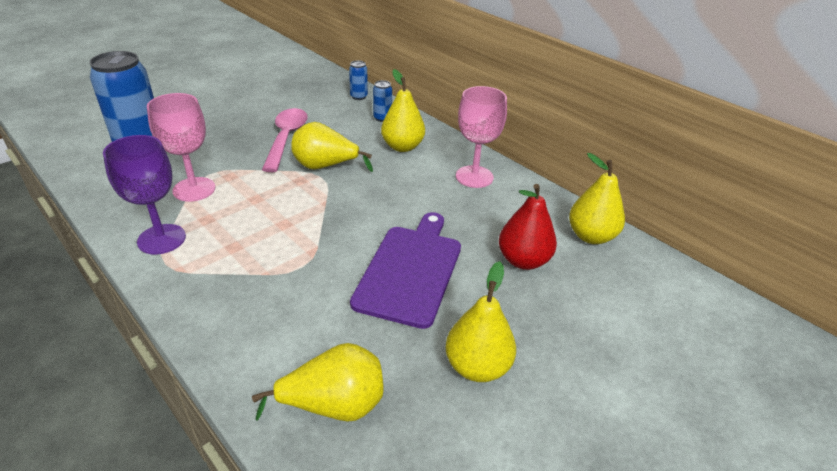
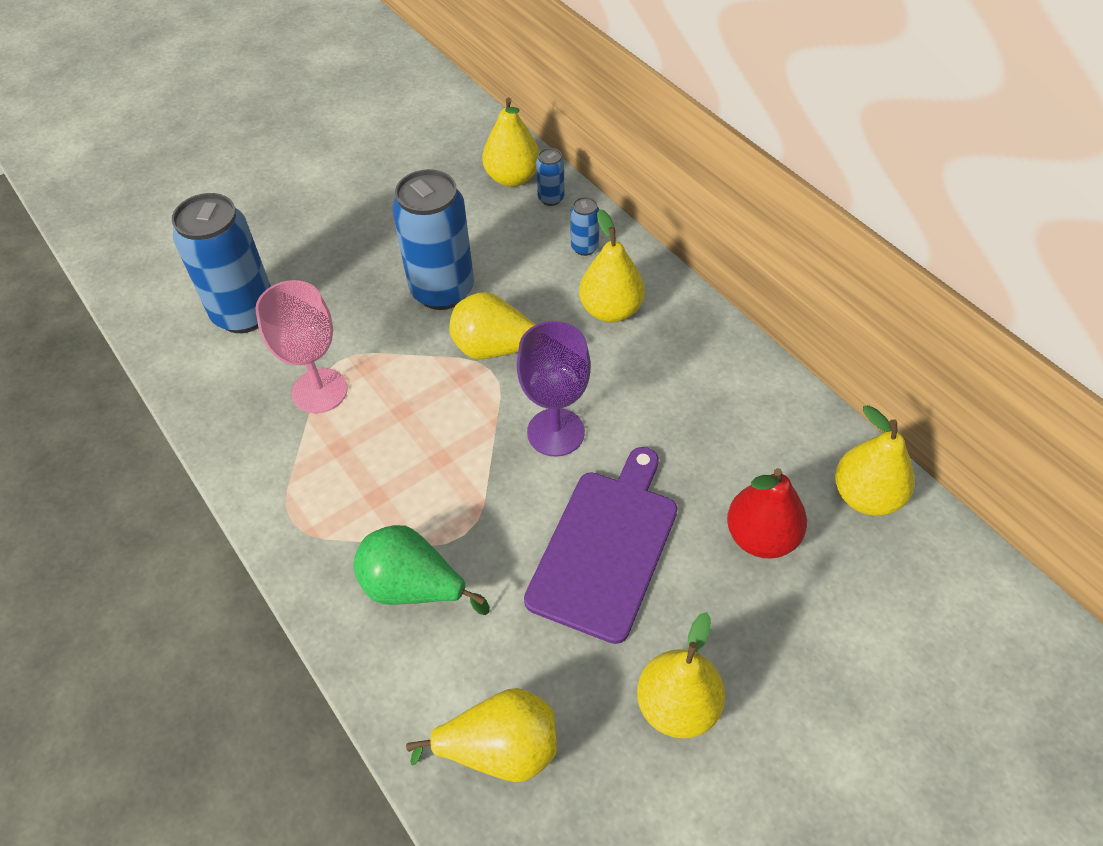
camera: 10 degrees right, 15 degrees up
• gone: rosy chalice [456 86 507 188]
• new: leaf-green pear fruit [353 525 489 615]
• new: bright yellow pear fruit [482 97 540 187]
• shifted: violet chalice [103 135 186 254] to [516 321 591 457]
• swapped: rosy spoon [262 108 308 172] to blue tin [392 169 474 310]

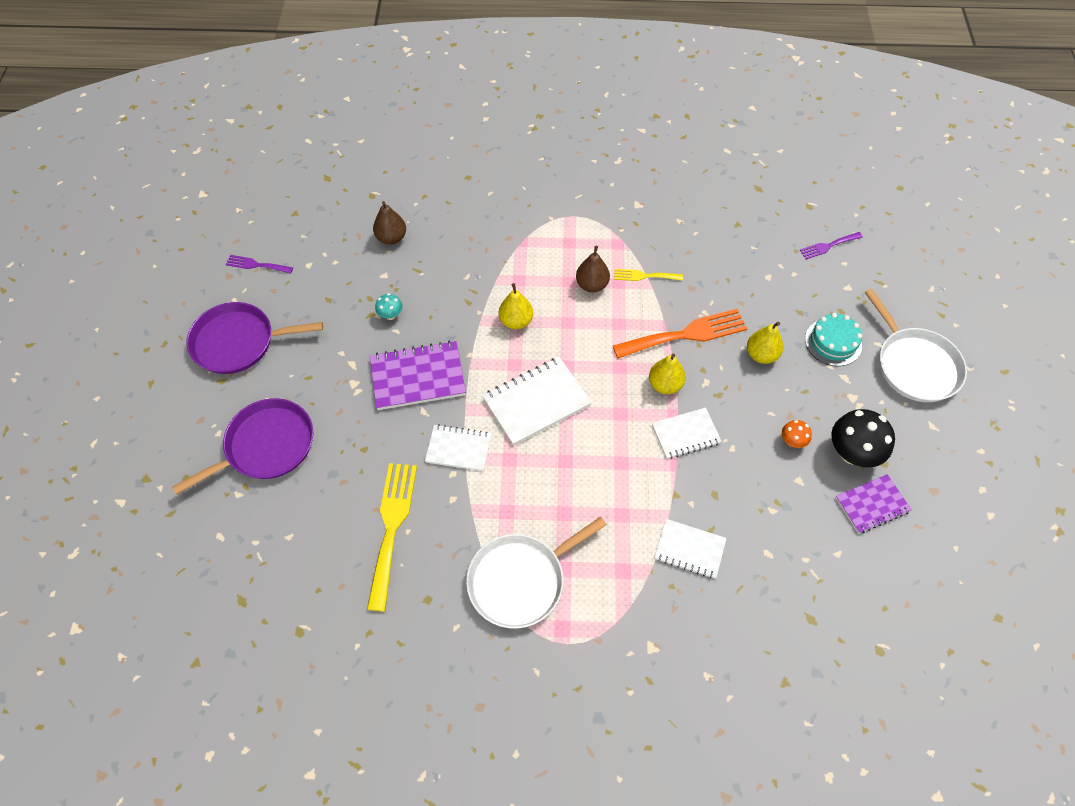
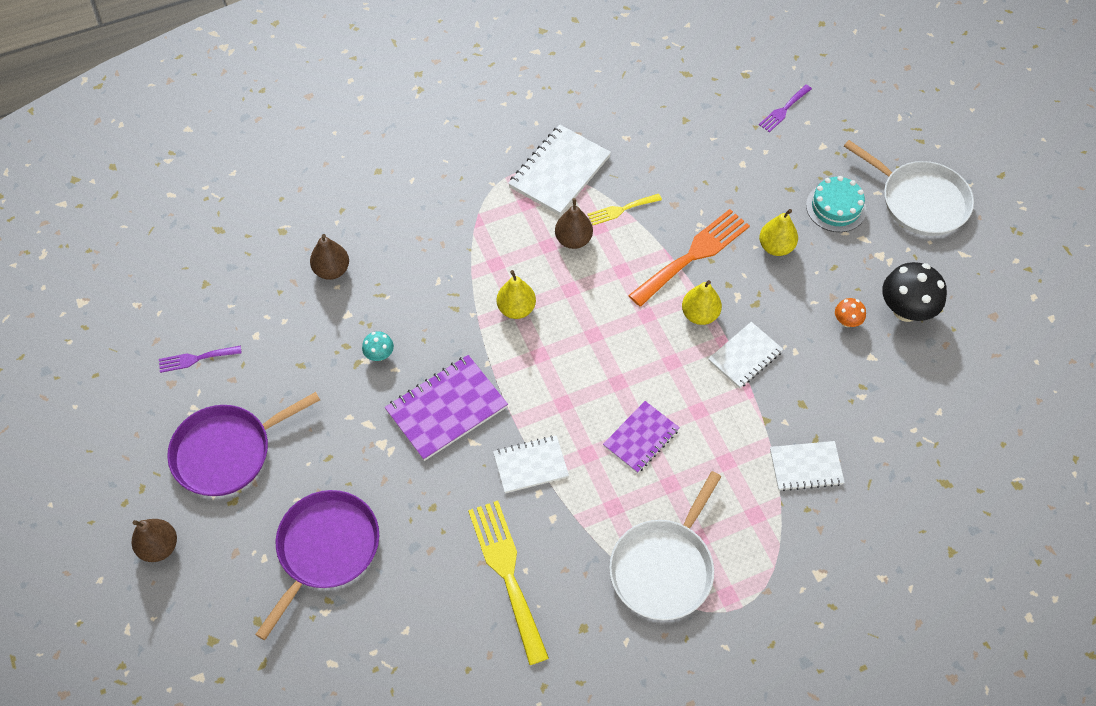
camera: 25 degrees left, 0 degrees up
• new: dark brown pear fruit [132 519 177 562]
• shifted: pure white exercise book [482 357 592 446] to [508 125 611 215]
• shifted: violet exercise book [835 474 912 534] to [603 401 680 473]

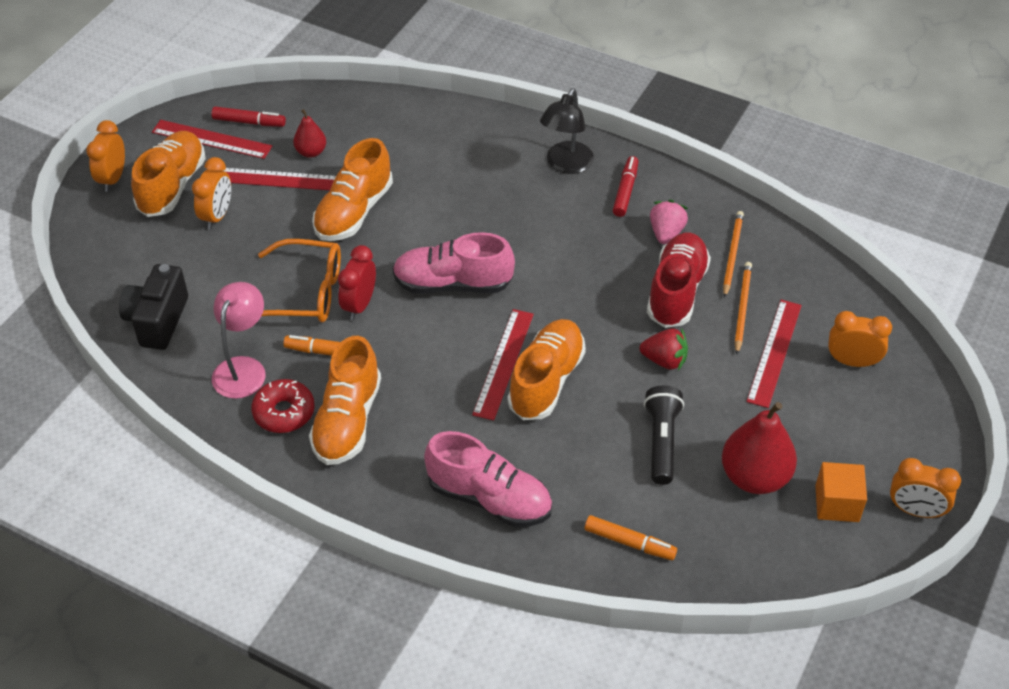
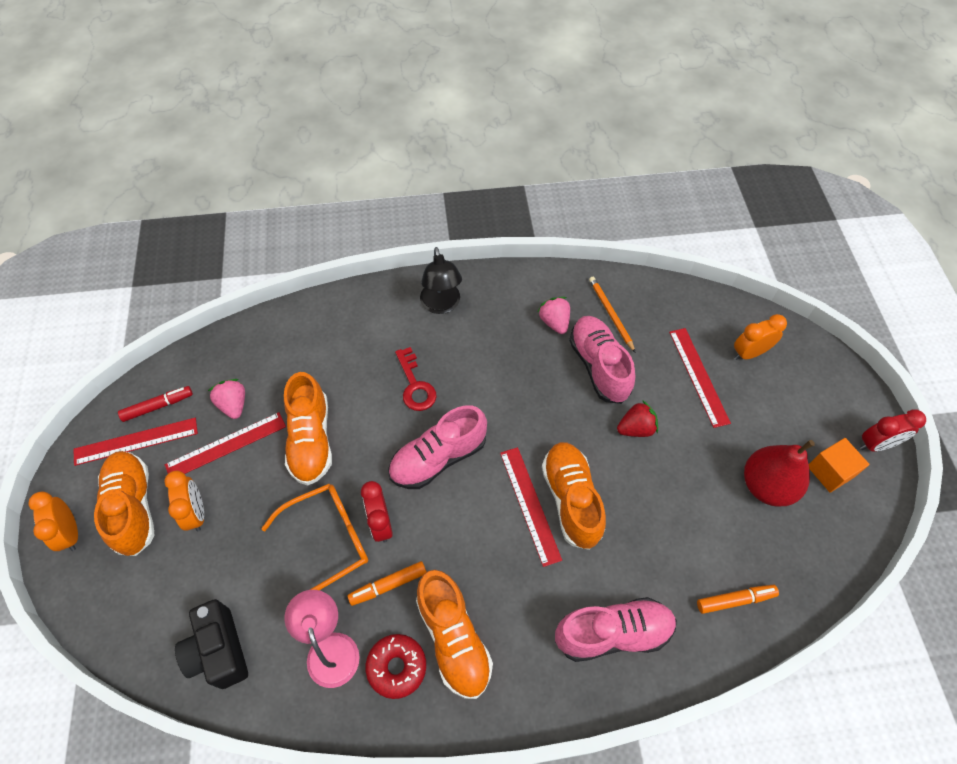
camera: 35 degrees left, 10 degrees up
• gone: crimson marker pen [613 156 638 217]
• gone: jet-black pocket torch [644 385 684 485]
• gone: orange wooden pencil [734 262 752 354]
• new: crimson latchkey [395 347 436 411]
• swapped: crimson pear fruit [293 109 326 158] to rosy strawberry [208 379 245 419]
• repainted: crimson lace-up shoe [647 232 711 328] to rosy lace-up shoe [569 316 635 404]
• repainted: orange alarm clock [890 458 961 518] to crimson alarm clock [860 409 926 451]

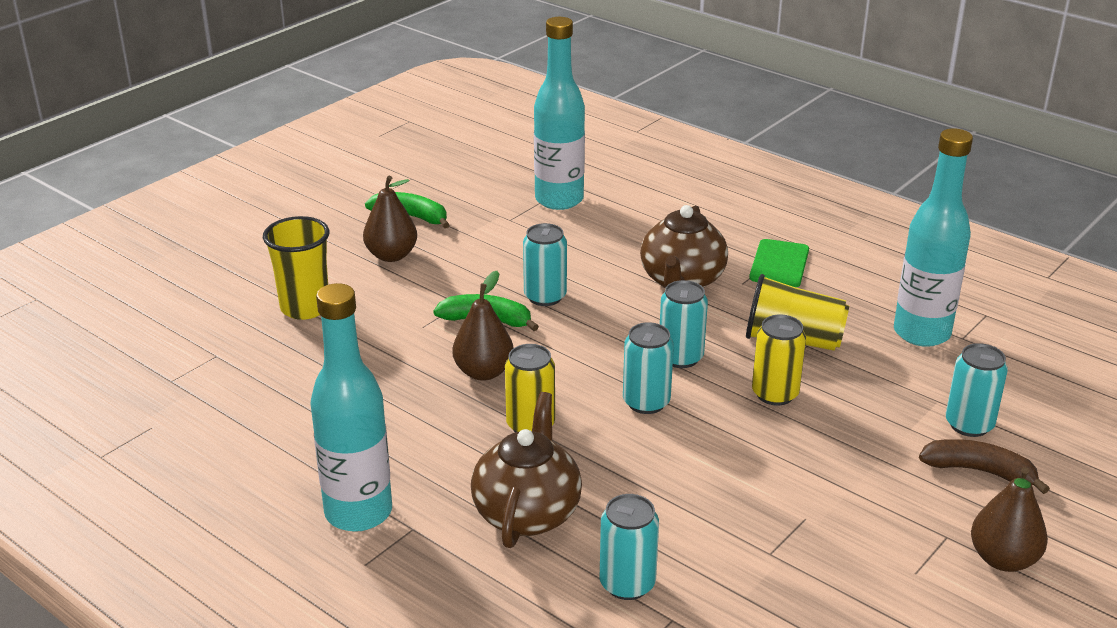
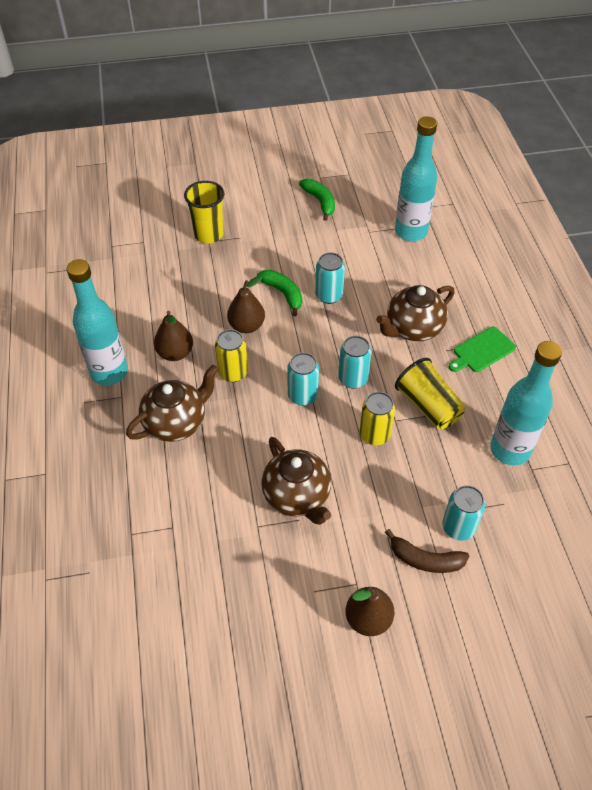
camera: 40 degrees right, 20 degrees up
• gone: teal tin [600 494 659 600]
• new: dark brown tea pot [261 437 331 525]
• shifted: dark brown pear fruit [363 176 417 262] to [154 311 193 361]
• rotated: dark brown banana [919 439 1050 494] = [385 529 469 573] 135 degrees clockwise

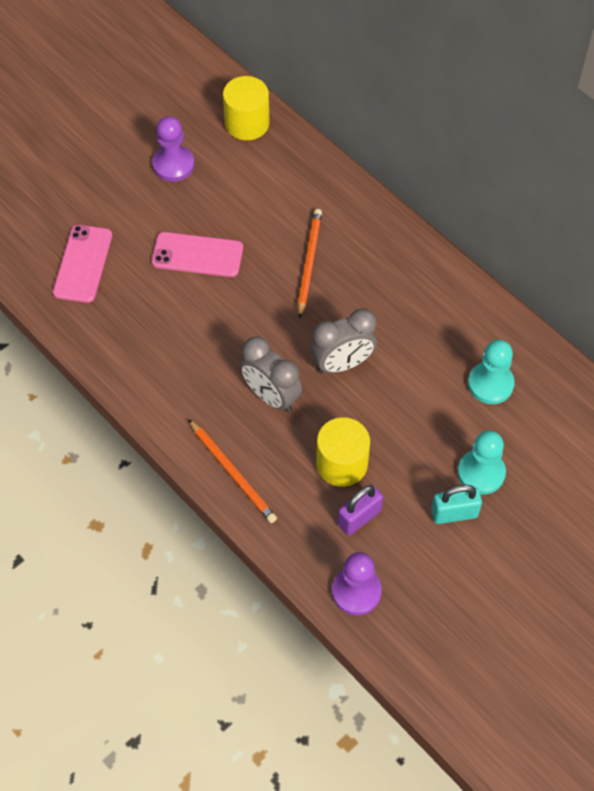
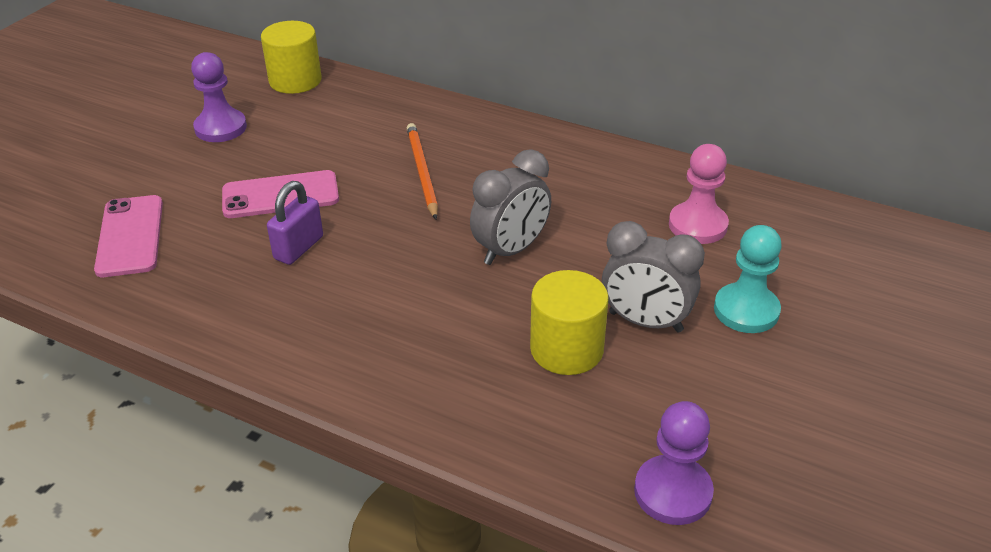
camera: 20 degrees left, 20 degrees down
• gone: orange wooden pencil [189 419 277 523]
• gone: teal padlock [431 485 482 524]
• shifted: gray alarm clock [240 336 302 412] to [602 221 705 333]
• shifted: violet padlock [338 484 383 536] to [267 181 323 265]
• repainted: teal chess pawn [468 340 515 404] to rosy chess pawn [669 144 729 244]

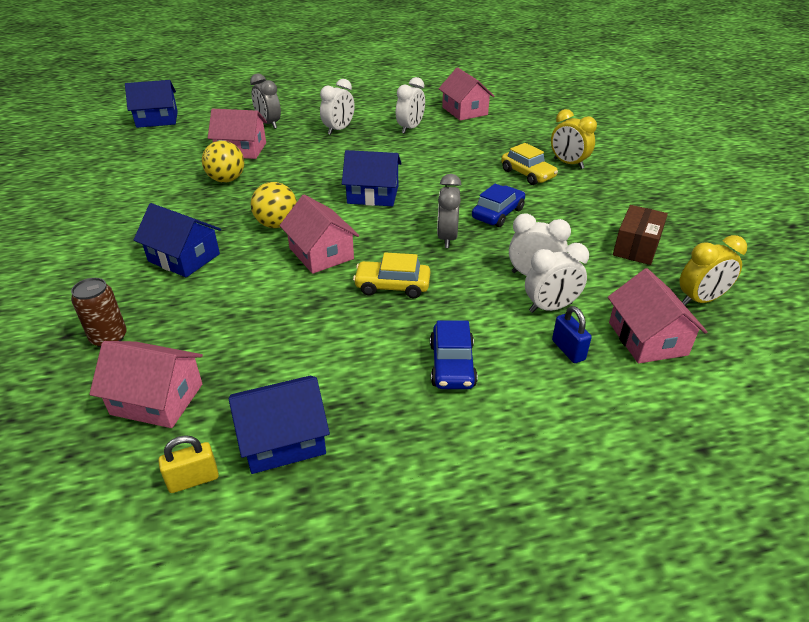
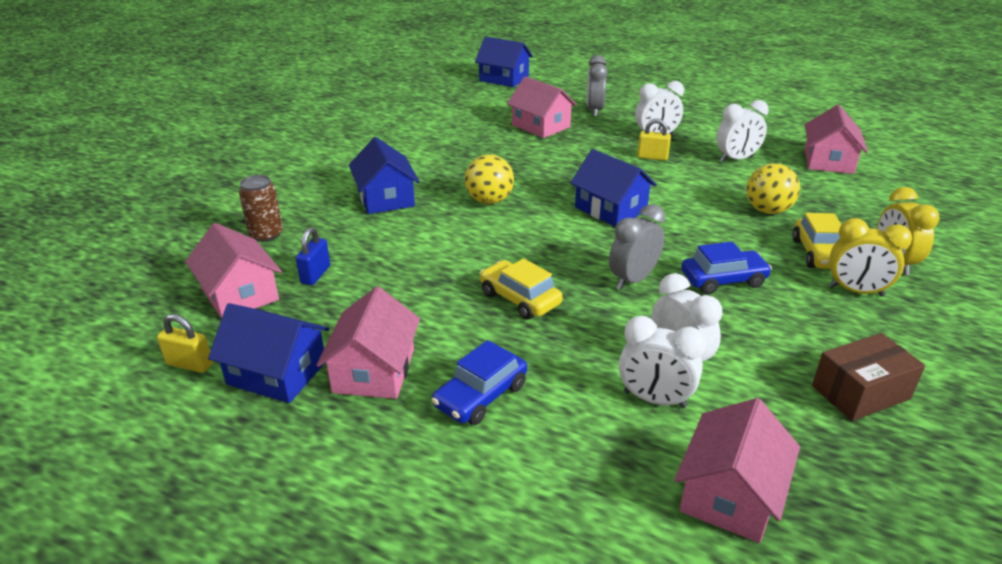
camera: 40 degrees right, 5 degrees down
• new: bright yellow padlock [637 119 671 161]
• shifted: bright yellow play ball [202 141 244 183] to [746 163 800 214]
• shifted: rosy toy house [280 194 359 274] to [316 286 420 399]
• shifted: blue padlock [552 306 592 363] to [296 228 330 285]
• shifted: bright yellow alarm clock [679 235 747 306] to [829 218 912 297]

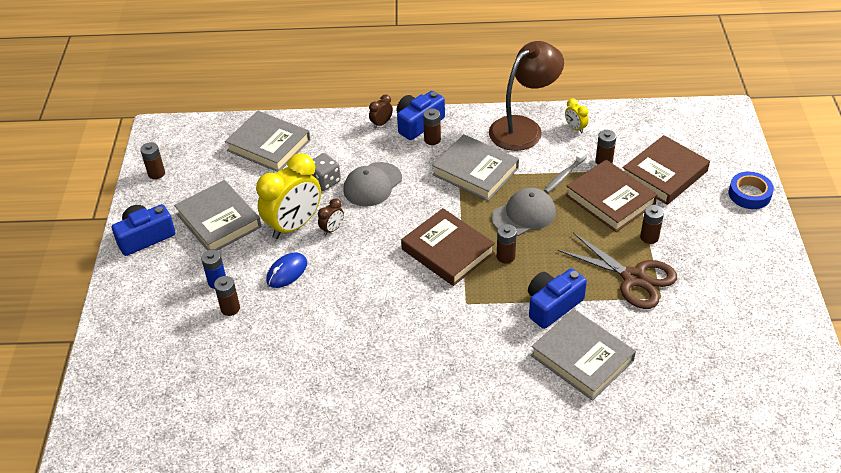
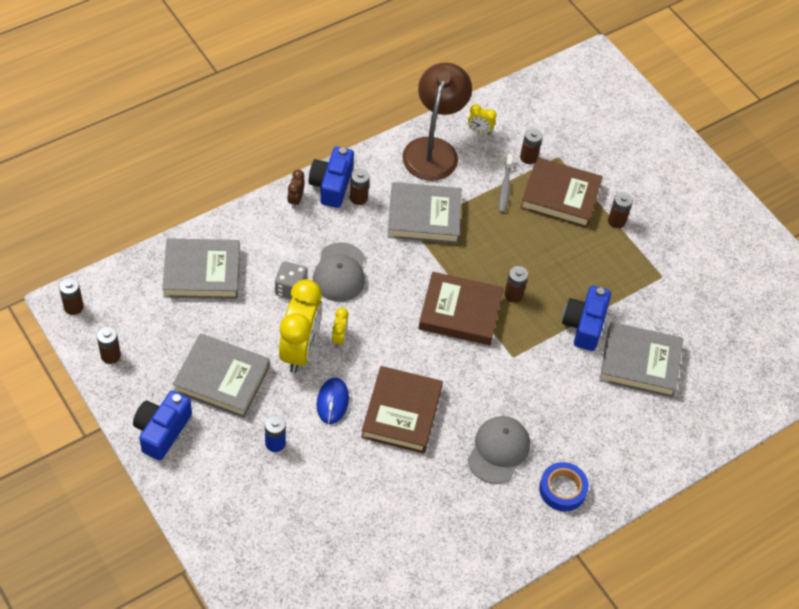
camera: 40 degrees left, 10 degrees up
• gone: dark brown scissors [558 232 677 309]
• shifted: dark brown AA battery [214 276 240 316] to [59 277 84 315]
• shifted: gray cap [492 188 556 236] to [468 416 530 484]
• shifted: dark brown book [623 135 710 205] to [361 366 443 454]
• shifted: blue roll of tape [729 172 774 209] to [539 462 589 511]
• repainted: dark brown alarm clock [318 198 344 236] to bright yellow alarm clock [332 308 348 348]

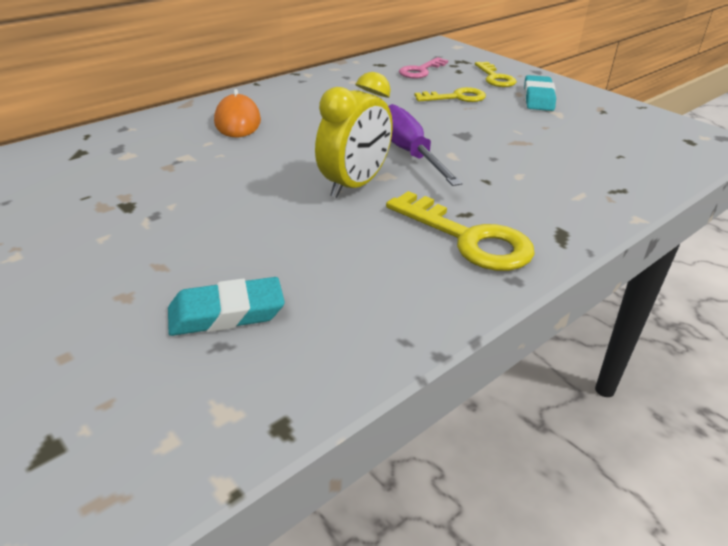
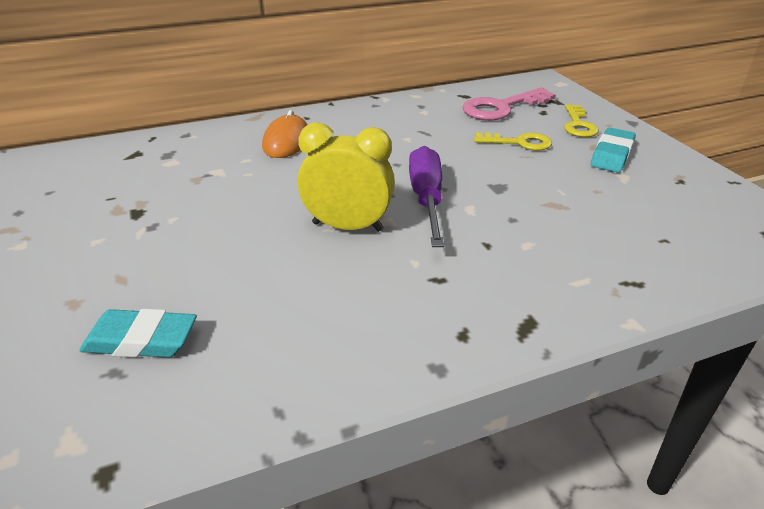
camera: 20 degrees right, 0 degrees up
• gone: bright yellow latchkey [386 191 535 271]
• rotated: bright yellow alarm clock [315 72 393 198] = [297 122 395 232] 135 degrees counterclockwise
• scaled: rosy latchkey [399 57 448 79] = [462 87 556 121] x1.54

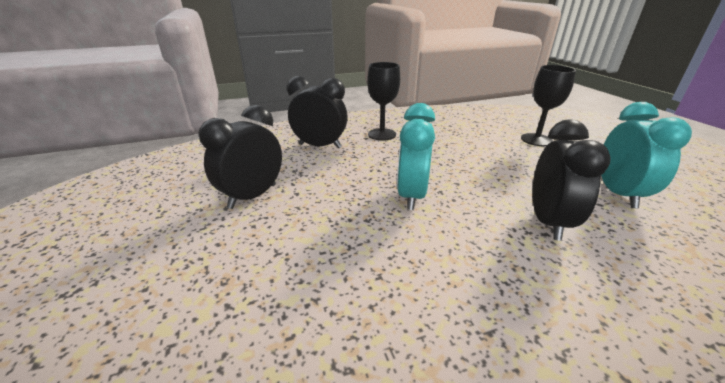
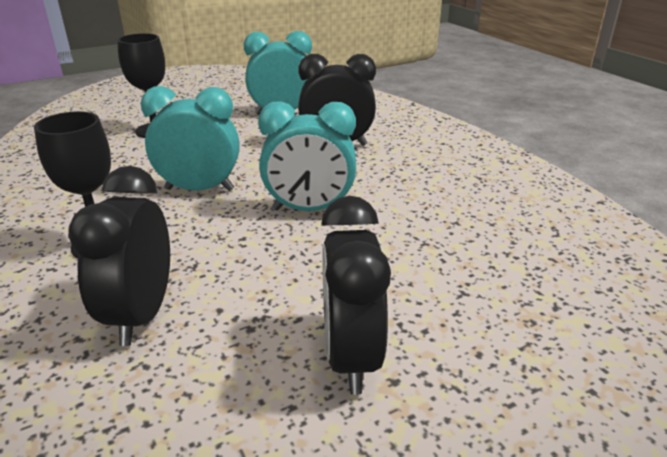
camera: 100 degrees left, 0 degrees up
• new: teal alarm clock [141 86 240 191]
• rotated: jet-black alarm clock [199 105 282 209] = [321 196 391 395] 60 degrees clockwise

